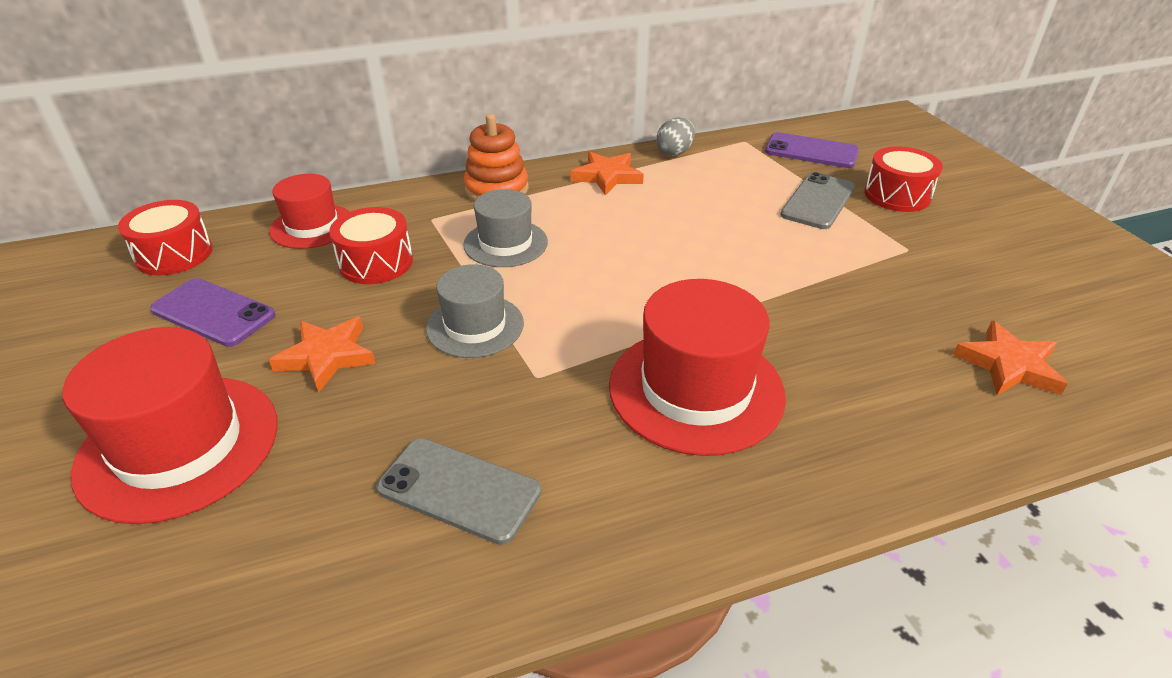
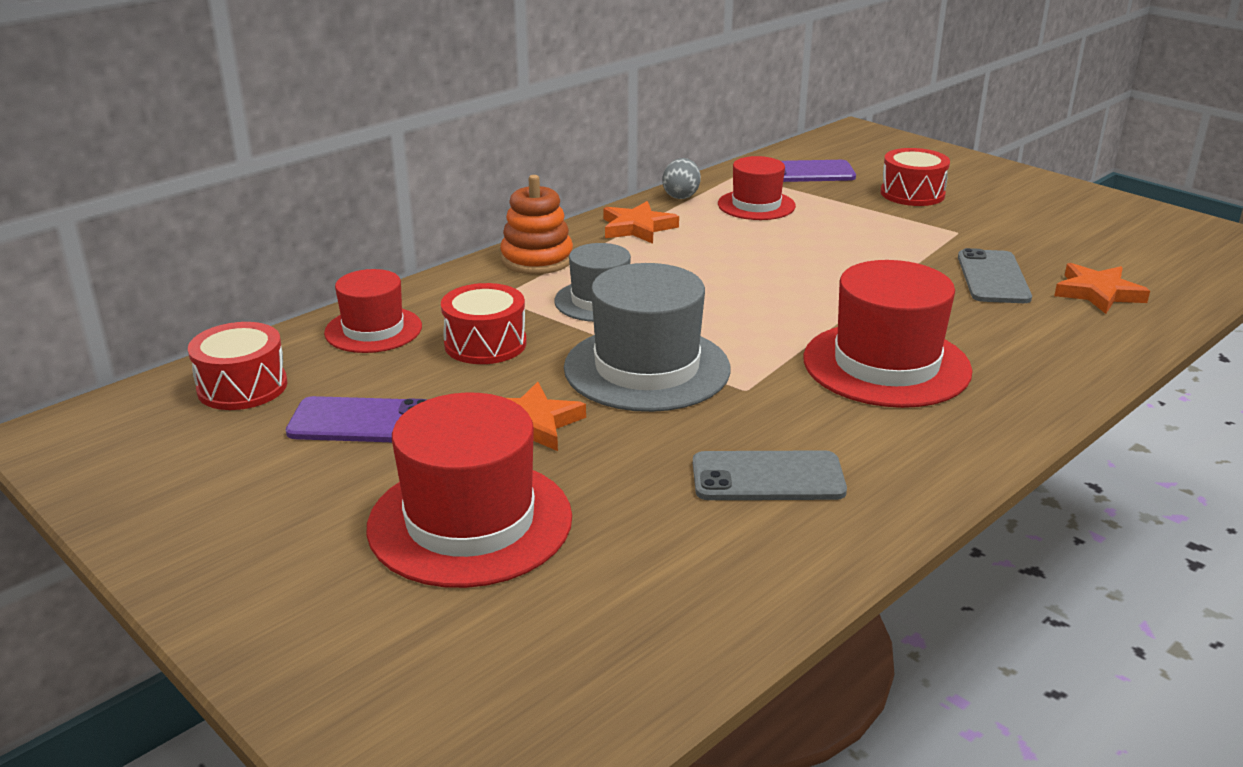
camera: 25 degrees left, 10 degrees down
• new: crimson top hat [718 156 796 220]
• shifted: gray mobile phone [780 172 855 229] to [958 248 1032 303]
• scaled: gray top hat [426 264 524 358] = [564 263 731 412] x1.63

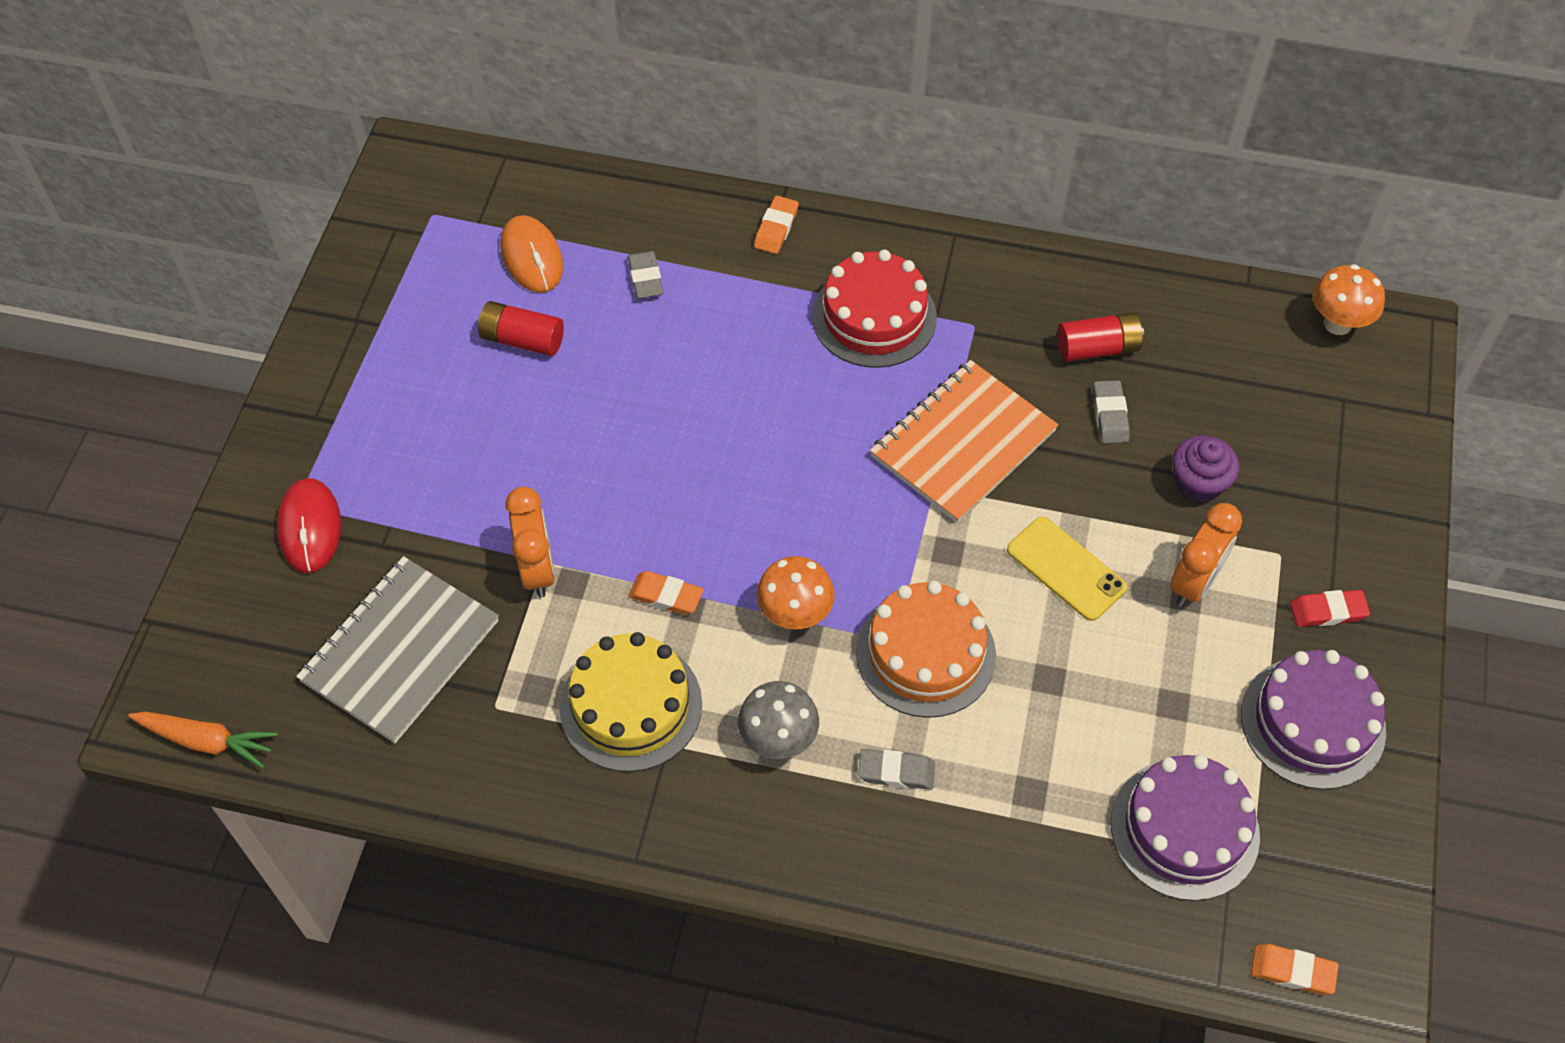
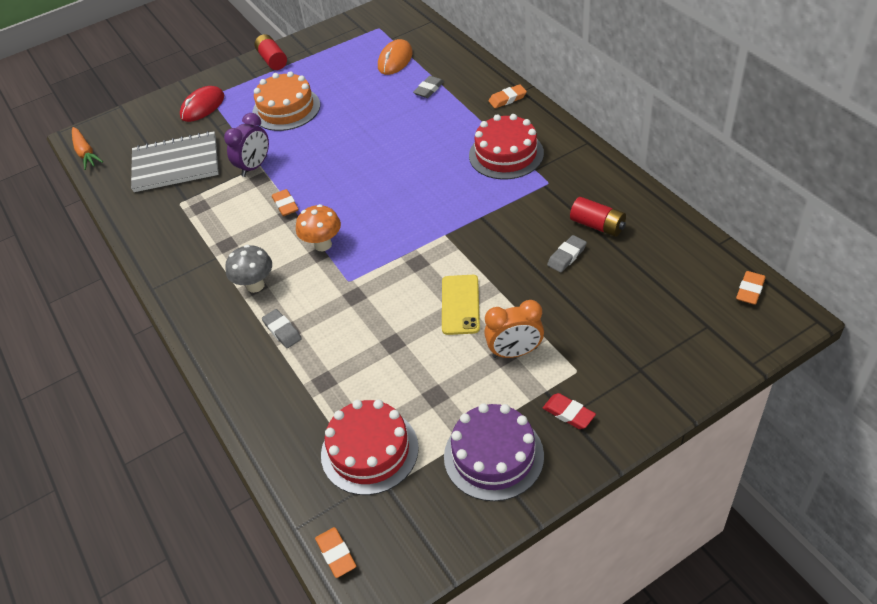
camera: 50 degrees right, 10 degrees down
• gone: bright yellow gateau [560 632 702 772]
• gone: orange exercise book [870 360 1058 523]
• gone: violet cupcake [1172 435 1239 503]
• shifted: crimson AA battery [478 301 564 356] to [254 34 287 70]
• shifted: orange gateau [856 581 996 718] to [252 71 320 131]
• swapped: orange mushroom [1313 264 1385 335] to orange eraser [736 271 766 305]
• repainted: orange alarm clock [506 487 555 598] to violet alarm clock [224 113 269 177]
• repainted: violet gateau [1111 754 1260 901] to crimson gateau [321 400 419 495]

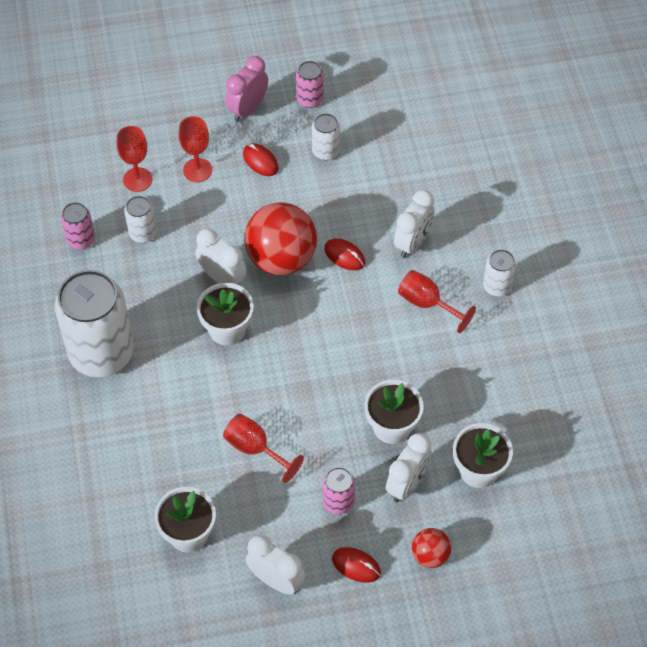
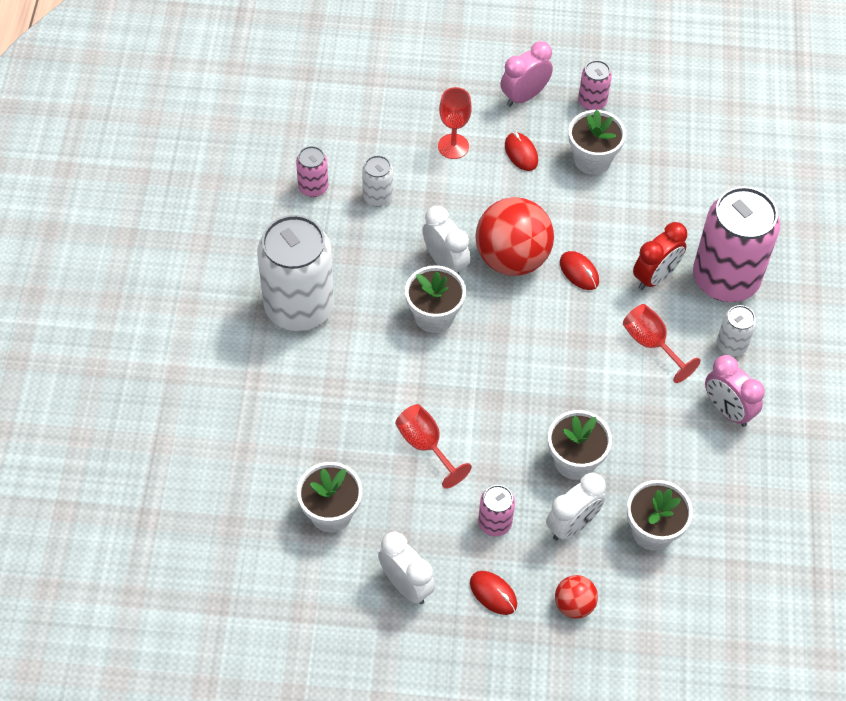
camera: 15 degrees right, 0 degrees up
• gone: crimson chalice [117 126 152 192]
• new: rosy tin [693 186 780 302]
• new: rosy alarm clock [705 355 765 427]
• swapped: pure white tin [312 113 340 160] to pure white potted plant [568 110 626 175]
• repainted: pure white alarm clock [394 190 435 258] to crimson alarm clock [633 222 687 290]

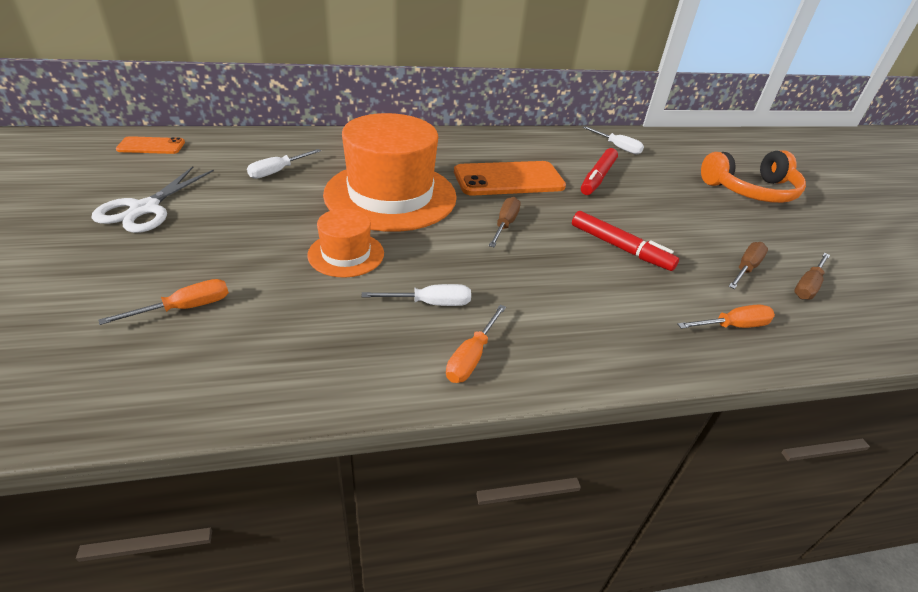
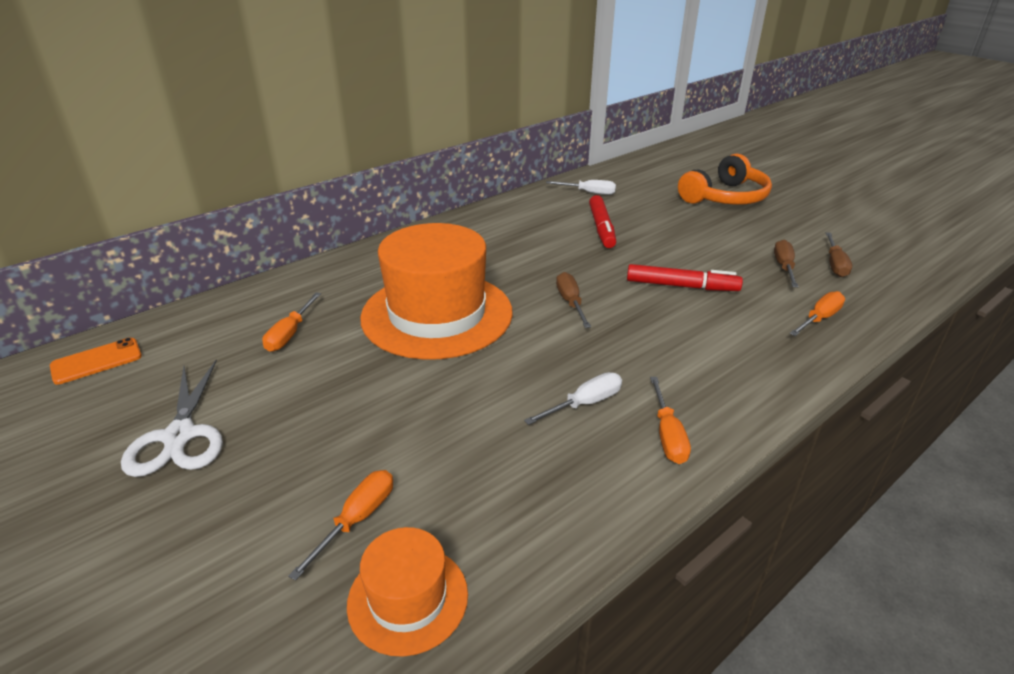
camera: 25 degrees left, 5 degrees down
• gone: orange mobile phone [454 161 566 196]
• shifted: orange top hat [307 209 384 278] to [347 527 468 657]
• repainted: pure white hand screwdriver [247 149 321 179] to orange hand screwdriver [262 292 321 352]

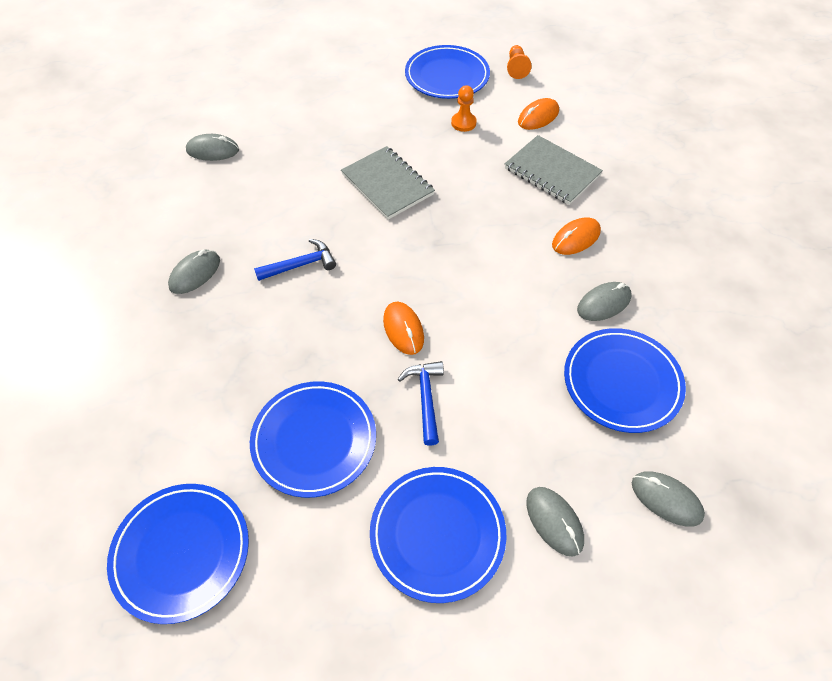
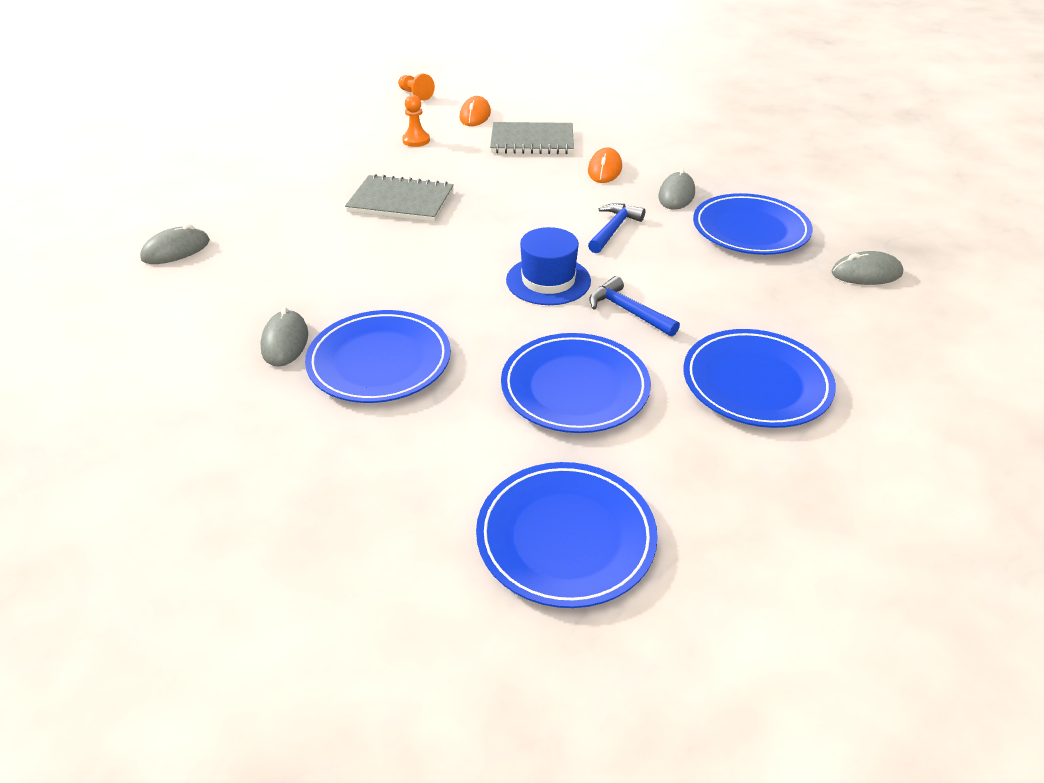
camera: 40 degrees left, 15 degrees down
• gone: gray mouse [527 487 584 557]
• shifted: blue hammer [254 239 336 281] to [588 203 645 253]
• shifted: blue dinner plate [405 45 490 99] to [305 310 451 403]
• swapped: orange mouse [383 302 424 355] to blue top hat [506 227 591 305]

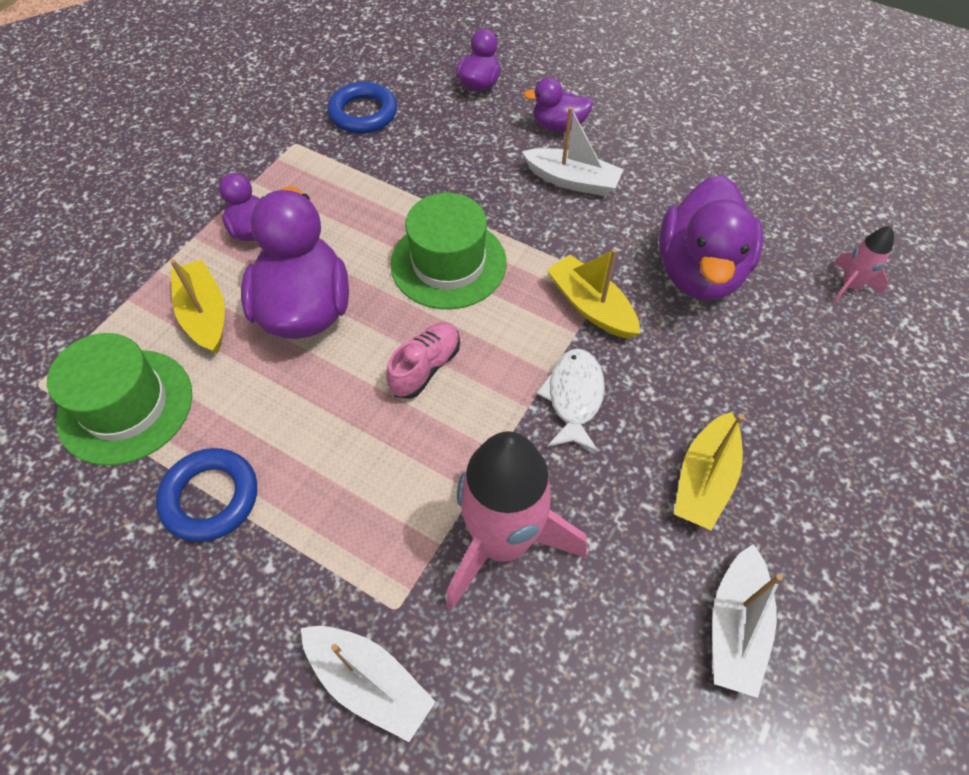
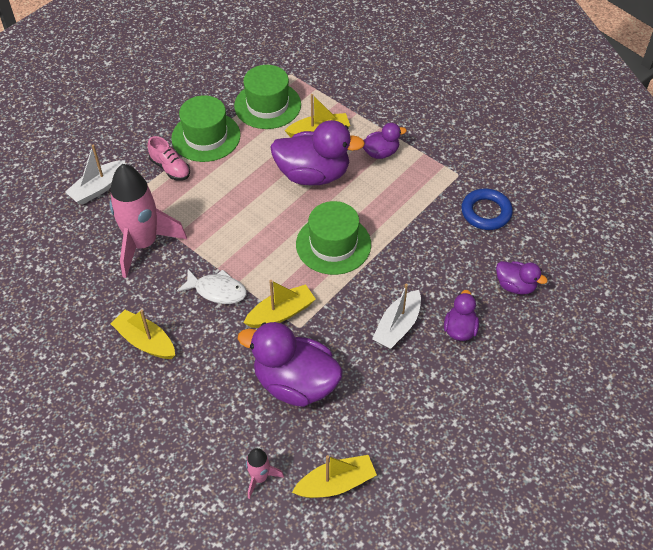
camera: 100 degrees right, 5 degrees down
• gone: pure white toy boat [712 544 783 698]
• new: bright yellow toy boat [292 455 377 498]
• shifted: rosy lace-up shoe [386 322 460 399] to [147 136 190 181]
• swapped: blue ring [156 448 257 542] to leaf-green top hat [171 95 241 162]

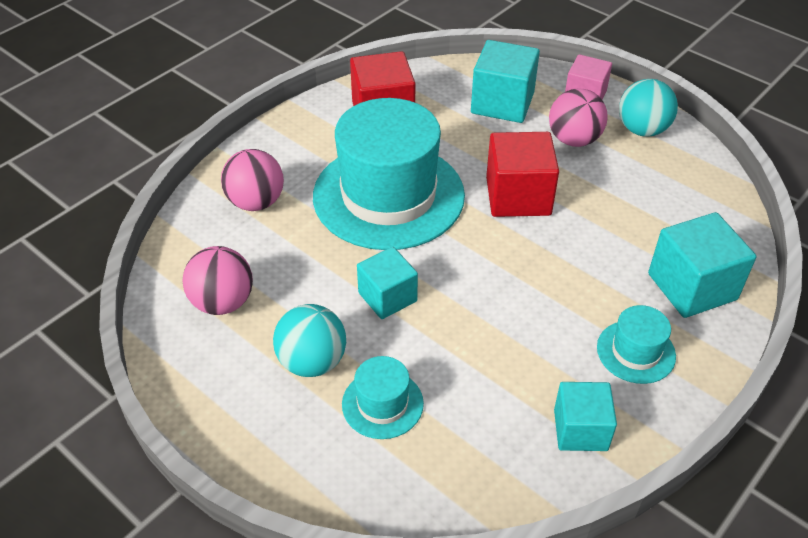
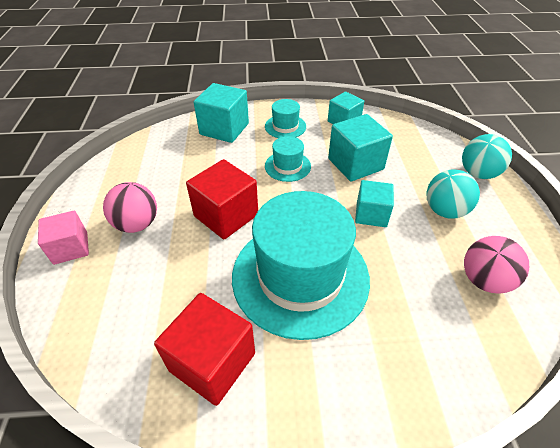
camera: 135 degrees left, 0 degrees up
• gone: rosy play ball [221 149 284 211]
• shifted: teal top hat [342 356 424 439] to [265 136 311 182]
• shifted: teal cube [471 40 540 123] to [328 114 393 181]
• shifted: teal play ball [619 79 678 137] to [462 134 512 179]

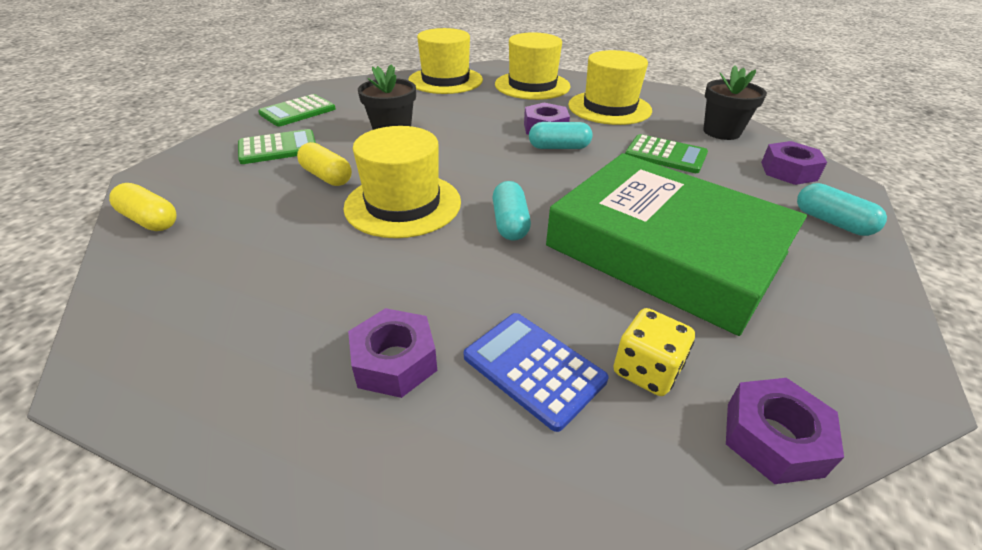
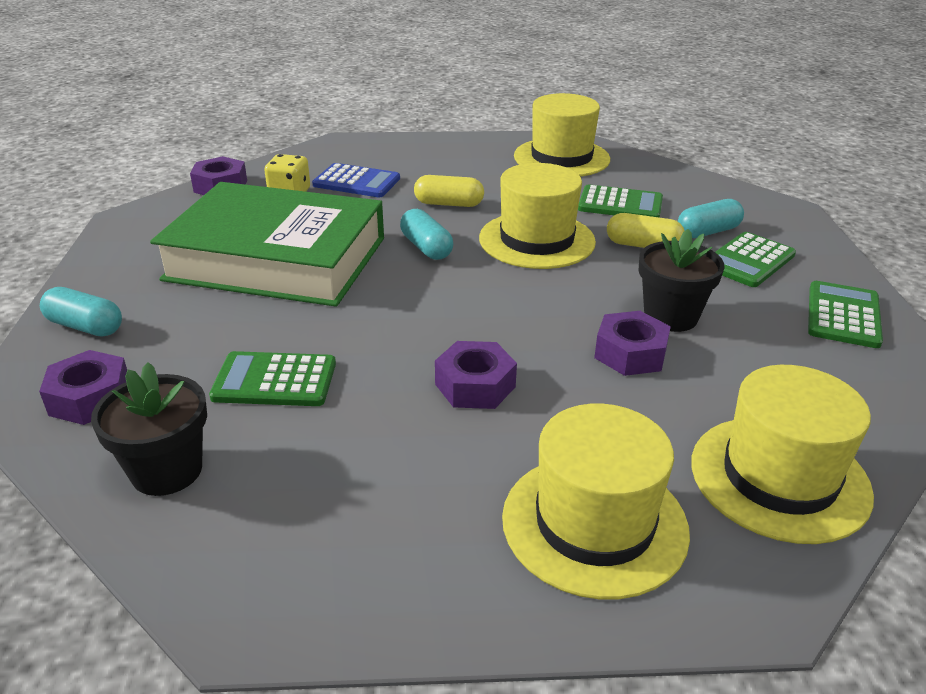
camera: 155 degrees right, 5 degrees down
• new: leaf-green adding machine [578 184 663 218]
• shifted: bright yellow pill shape [109 183 176 231] to [414 175 484 207]
• shifted: violet hexagon nut [348 308 437 398] to [594 311 671 376]
• shifted: teal pill shape [529 122 592 149] to [678 199 744 238]
• shifted: bright yellow top hat [568 50 652 125] to [514 93 610 177]

